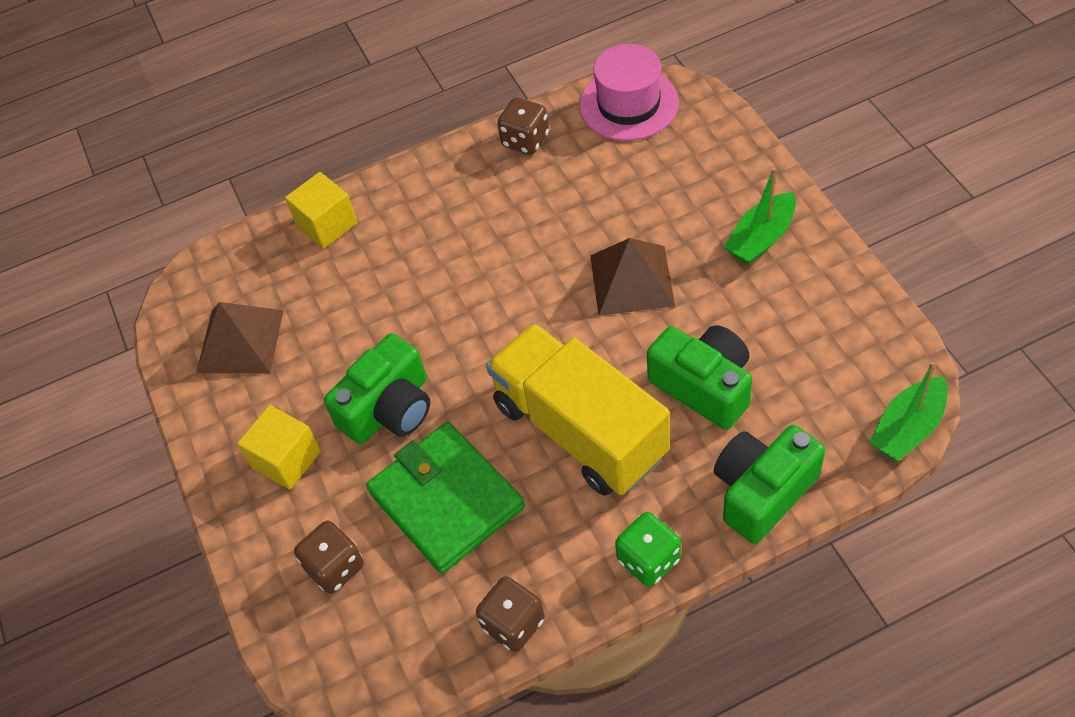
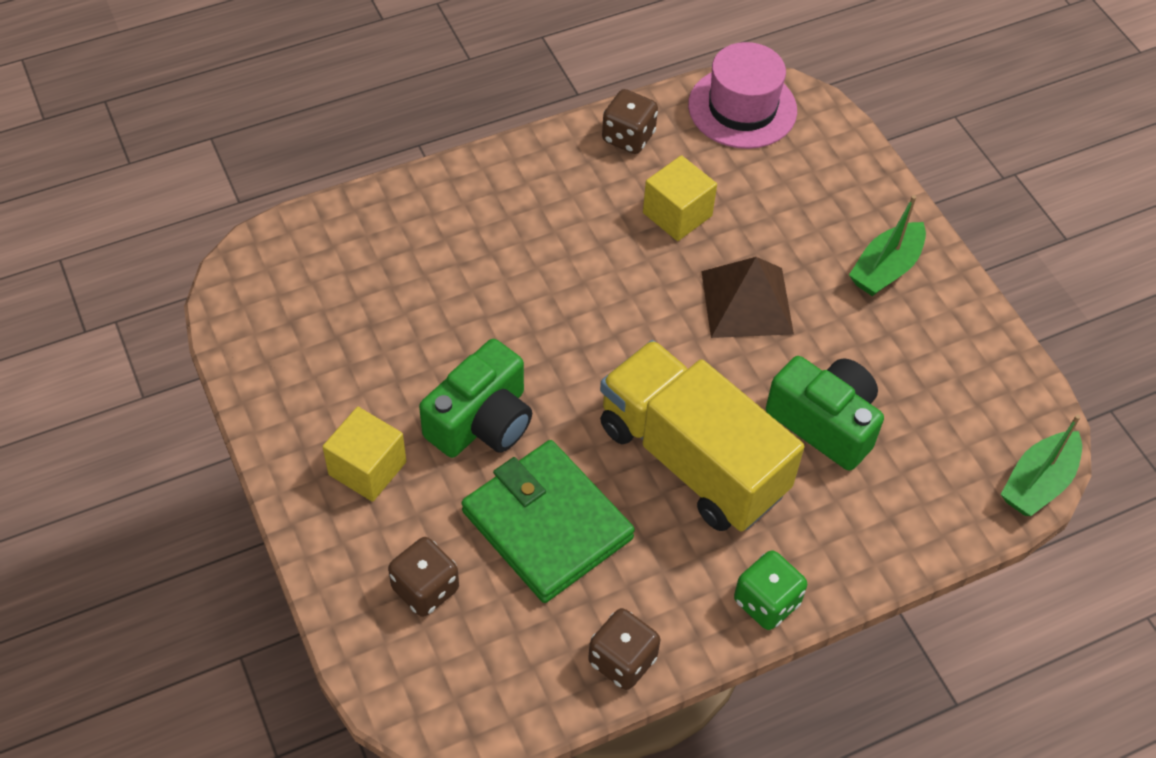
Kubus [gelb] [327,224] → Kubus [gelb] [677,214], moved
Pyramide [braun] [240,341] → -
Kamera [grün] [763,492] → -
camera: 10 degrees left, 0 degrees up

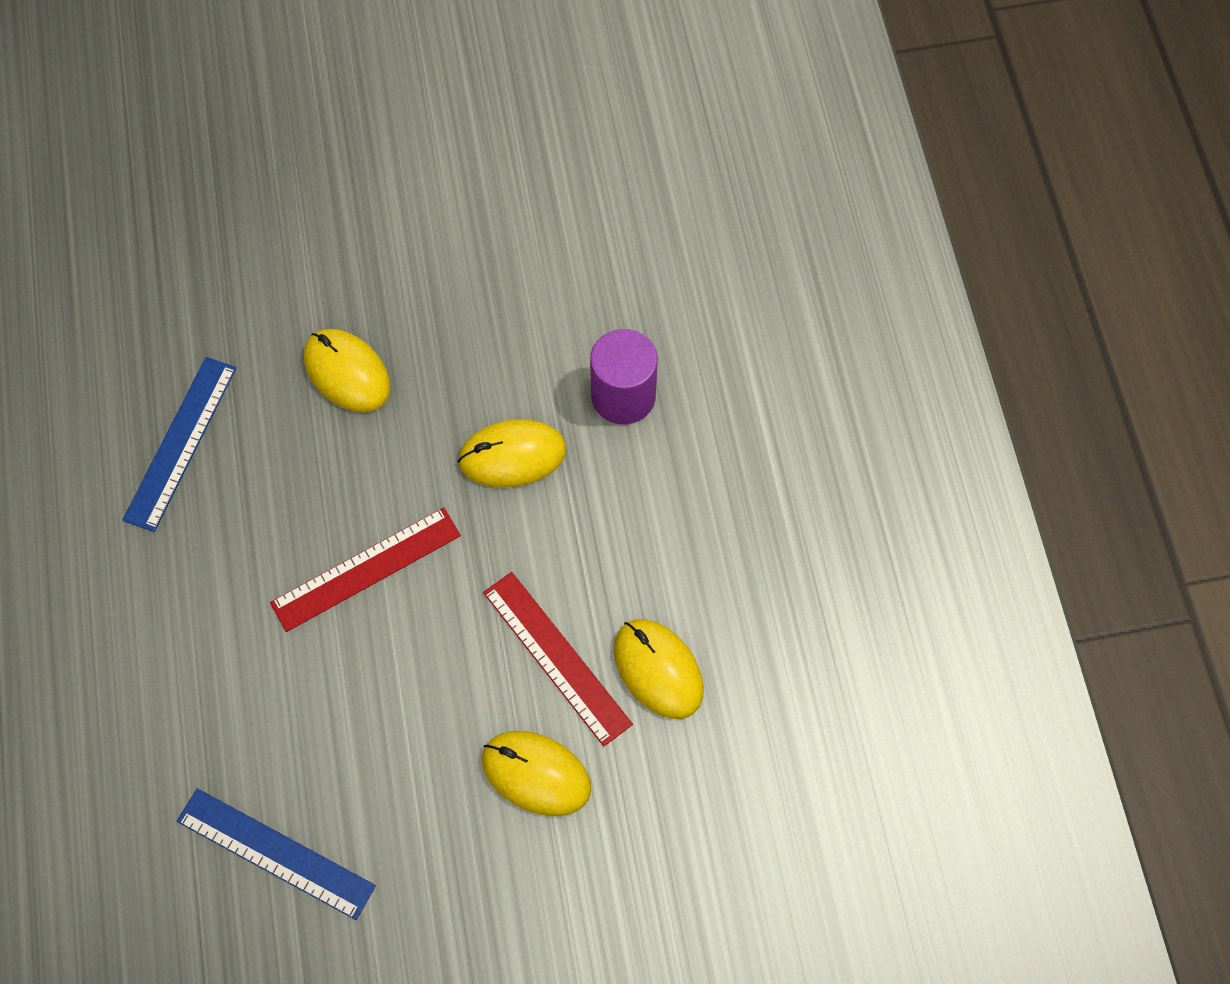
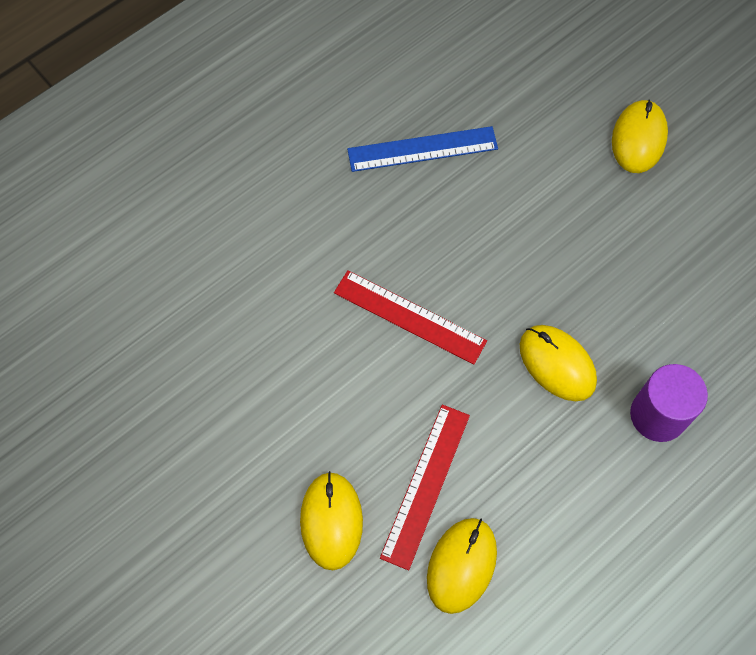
Computermaus [gelb] [347,372] → Computermaus [gelb] [638,138], moved
Lineal [blau] [276,853] → -
camera: 60 degrees right, 0 degrees up

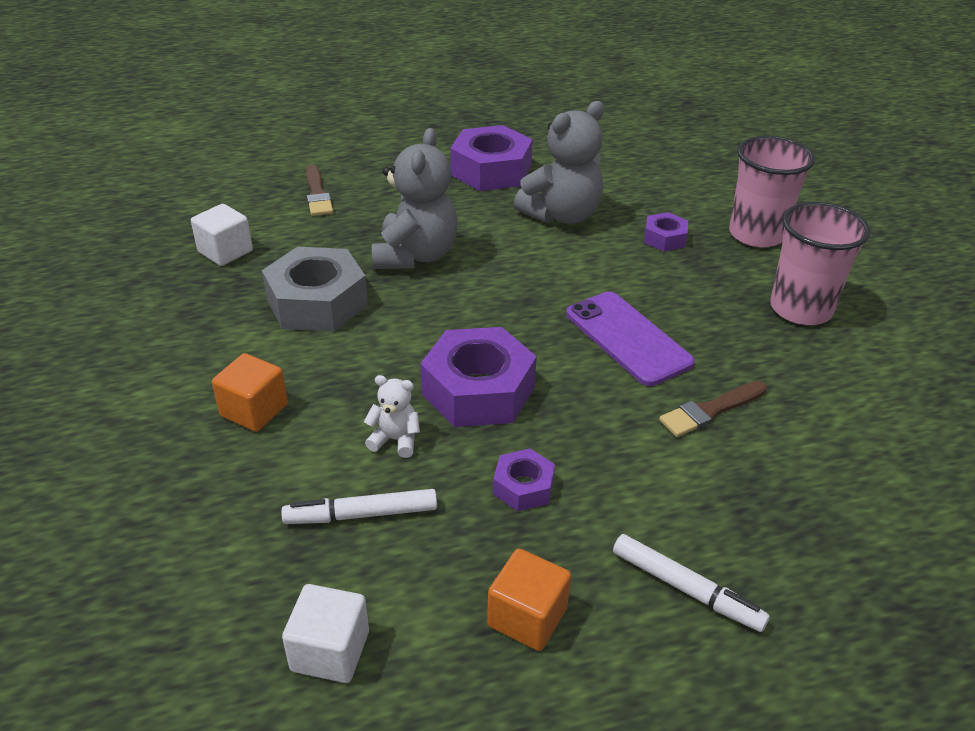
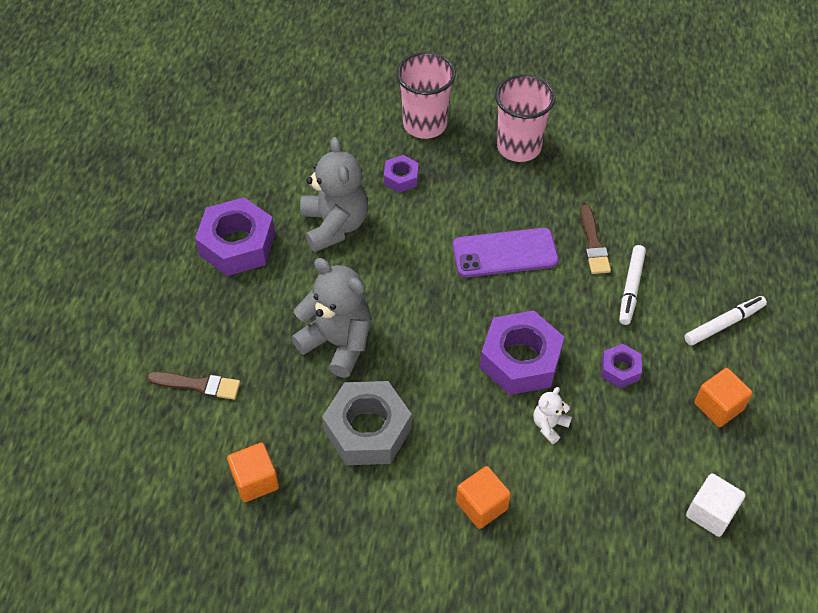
Kubus [weiß] [225,252] → Kubus [orange] [255,480]
Filzstift [weiß] [361,514] → Filzstift [weiß] [631,288], moved
camera: 65 degrees left, 15 degrees up

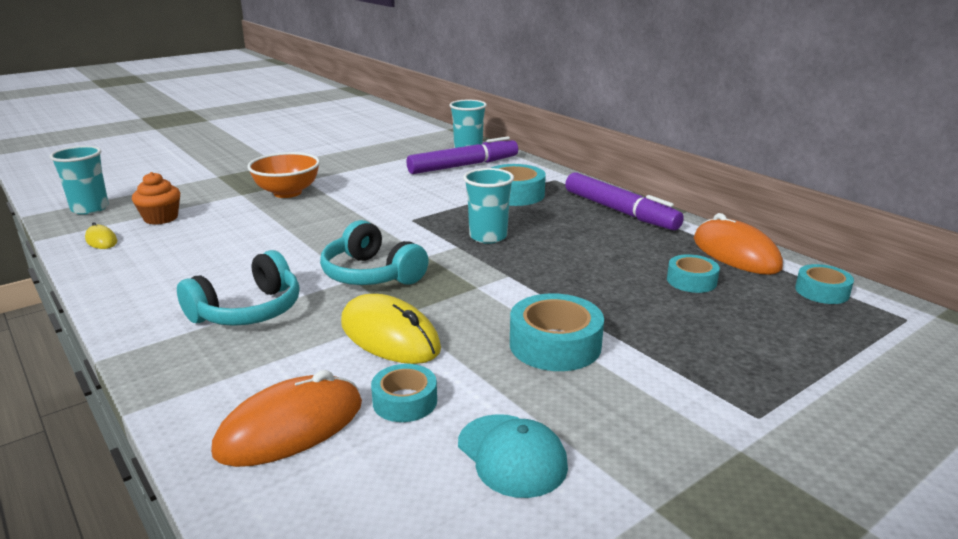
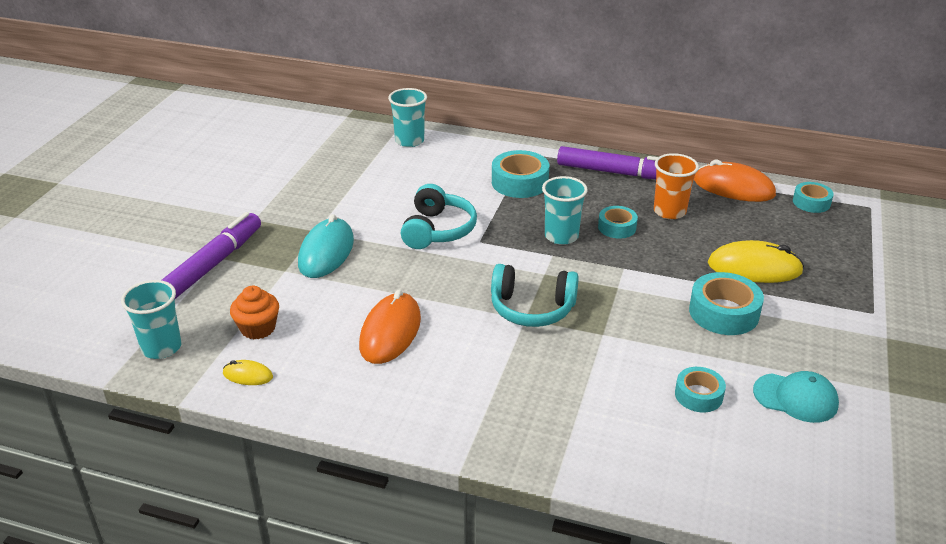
Filzstift [lila] [463,166] → Filzstift [lila] [213,264], moved
Schüssel [orange] [287,193] → Computermaus [türkis] [326,252]
Computermaus [orange] [290,428] → Computermaus [orange] [390,332], moved
Kopfhörer [türkis] [248,311] → Kopfhörer [türkis] [437,230], moved
Klebeband [türkis] [691,281] → Klebeband [türkis] [617,227], moved
- → Becher [orange] [669,211]
Computermaus [gelb] [389,336] → Computermaus [gelb] [754,268], moved
camera: 35 degrees left, 10 degrees up

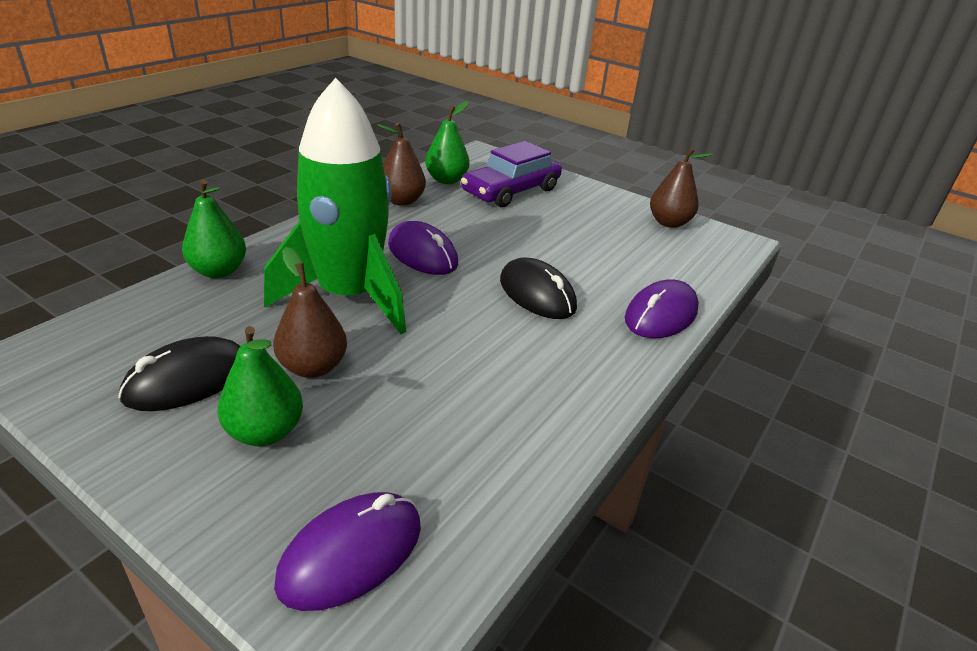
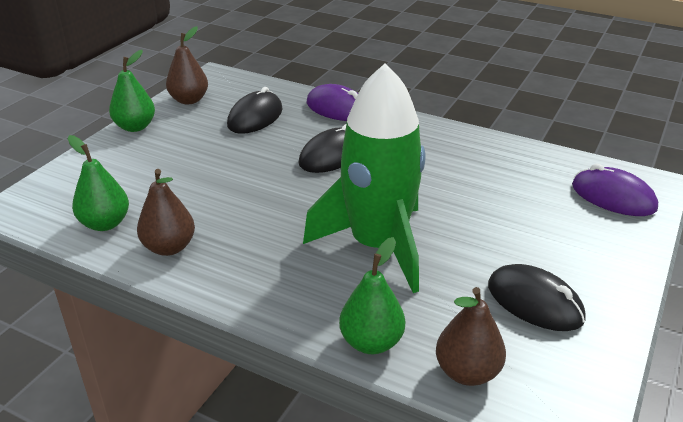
Birne [grün] [265,432] → Birne [grün] [135,127], moved
- → Computermaus [schwarz] [255,117]
Birne [braun] [313,367] → Birne [braun] [467,372], moved
Computermaus [lila] [422,254] → -
Auto [lila] [511,191] → -
camera: 95 degrees left, 0 degrees up

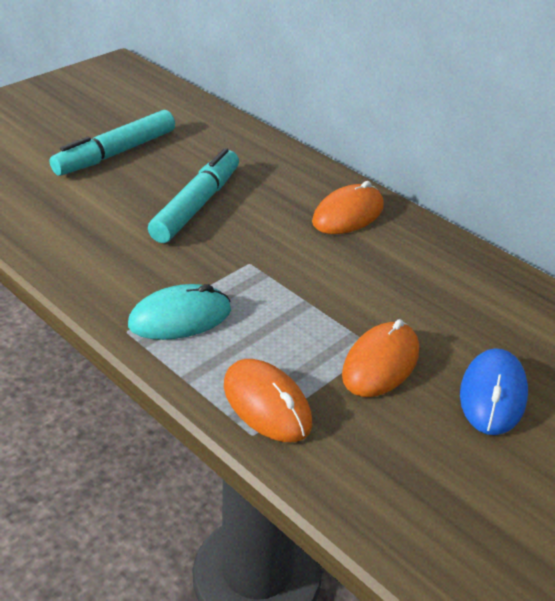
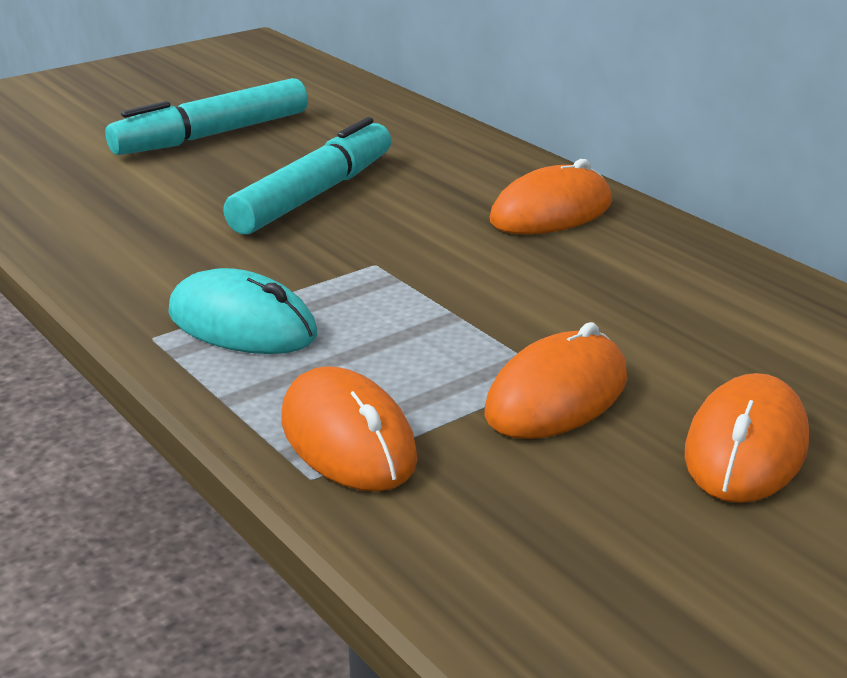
Computermaus [türkis] [180,317] → Computermaus [türkis] [242,324], 45 degrees clockwise
Computermaus [blau] [493,395] → Computermaus [orange] [746,448]
camera: 10 degrees right, 10 degrees down

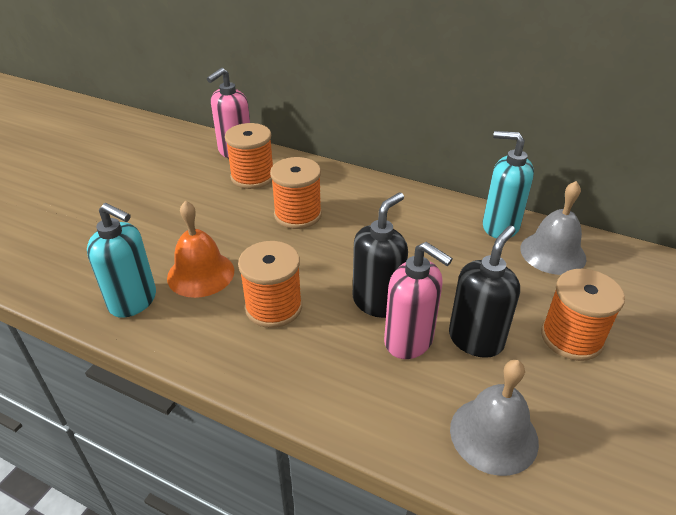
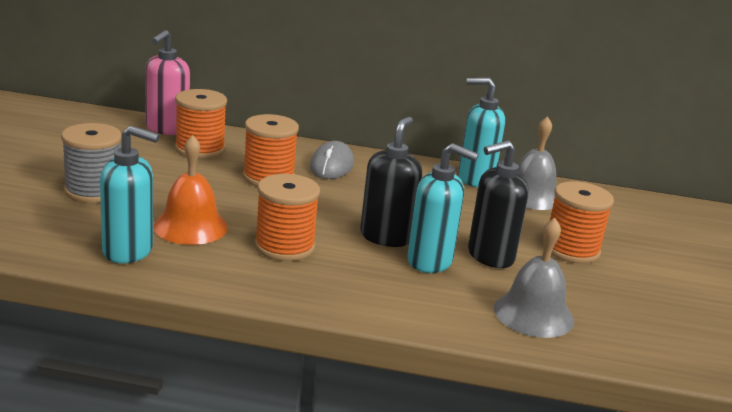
- → Garnrolle [grau] [93,191]
- → Computermaus [grau] [331,165]
Seifenspender [rosa] [409,341] → Seifenspender [türkis] [430,261]
Seifenspender [schwarz] [476,339] → Seifenspender [schwarz] [490,256], 135 degrees counterclockwise
camera: 20 degrees left, 15 degrees down

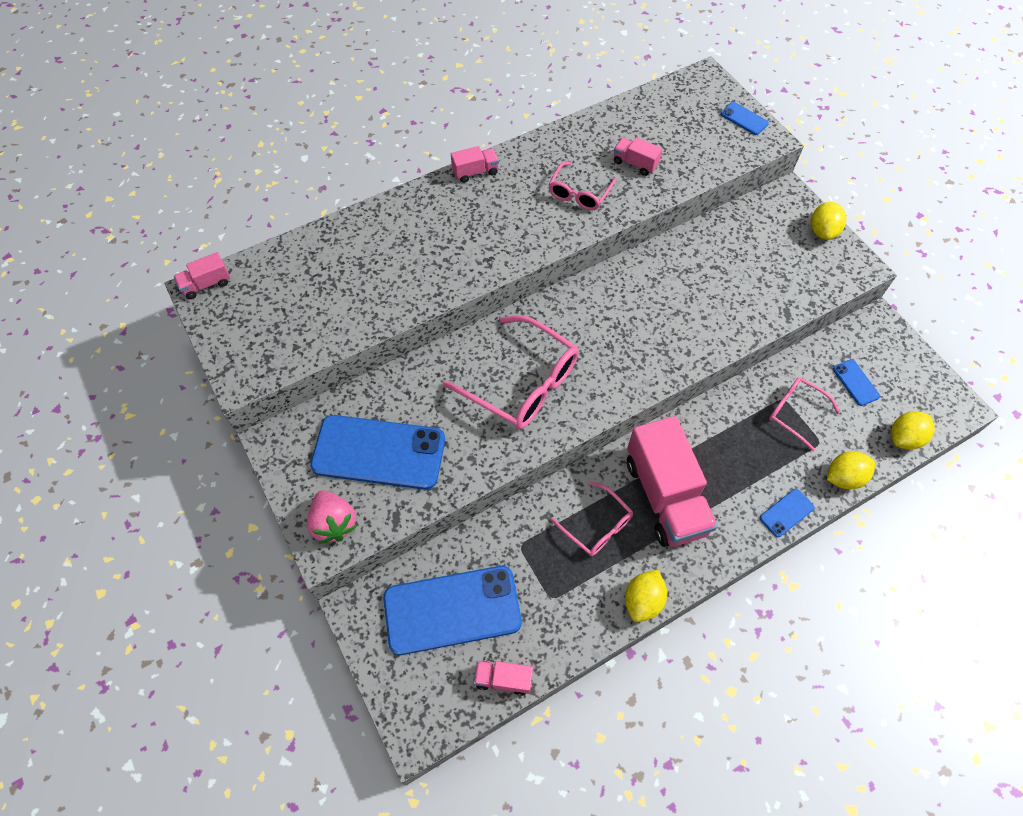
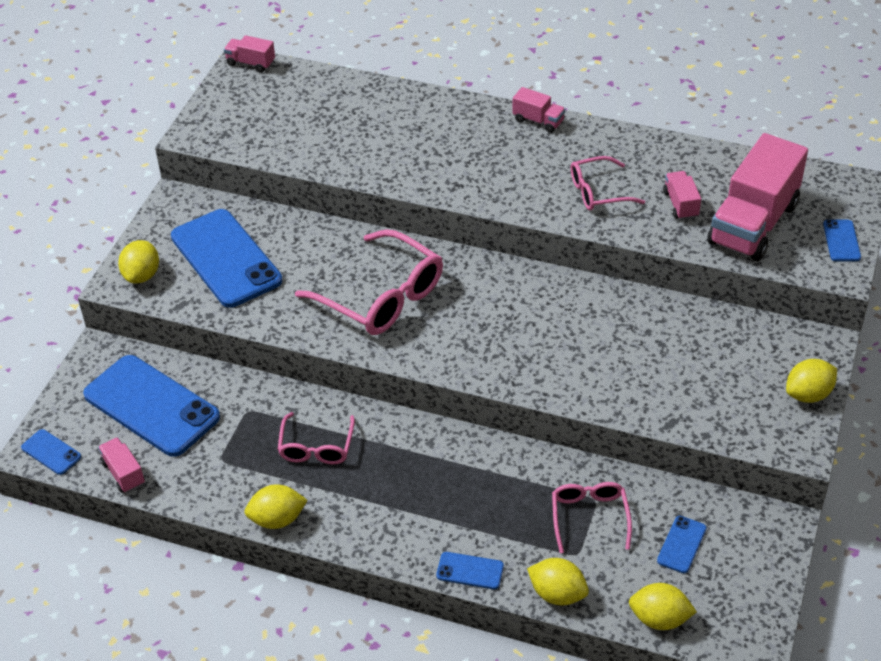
- → Handy [blau] [51,452]
Erdbeere [rosa] [334,523] → Zitrone [gelb] [142,275]
Brille [rosa] [522,383] → Brille [rosa] [381,297], 45 degrees counterclockwise
Lastwagen [rosa] [665,496] → Lastwagen [rosa] [753,224], moved
camera: 50 degrees right, 15 degrees down

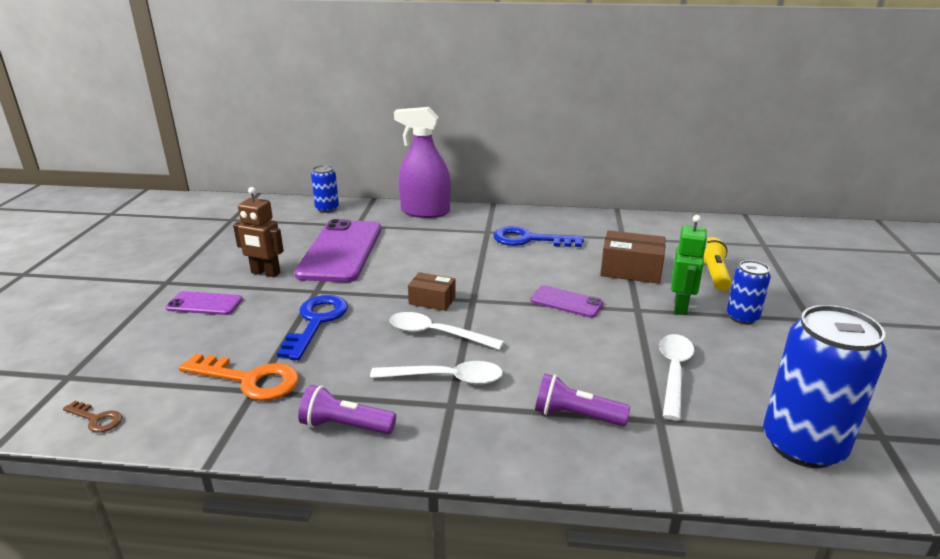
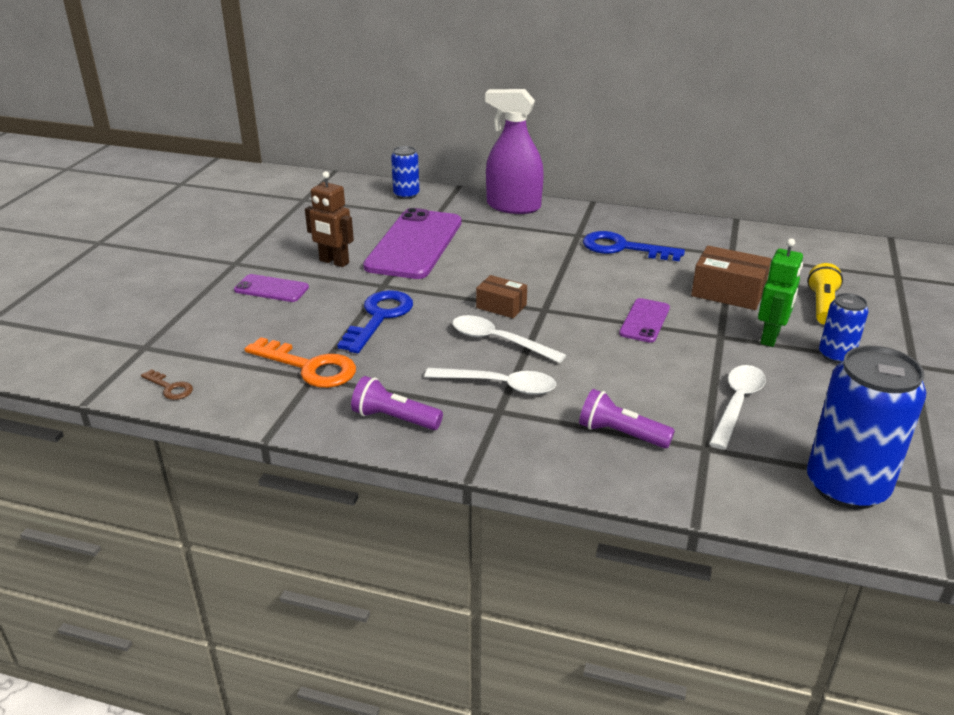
Handy [lila] [566,302] → Handy [lila] [644,321], 75 degrees clockwise
camera: 10 degrees right, 5 degrees up

